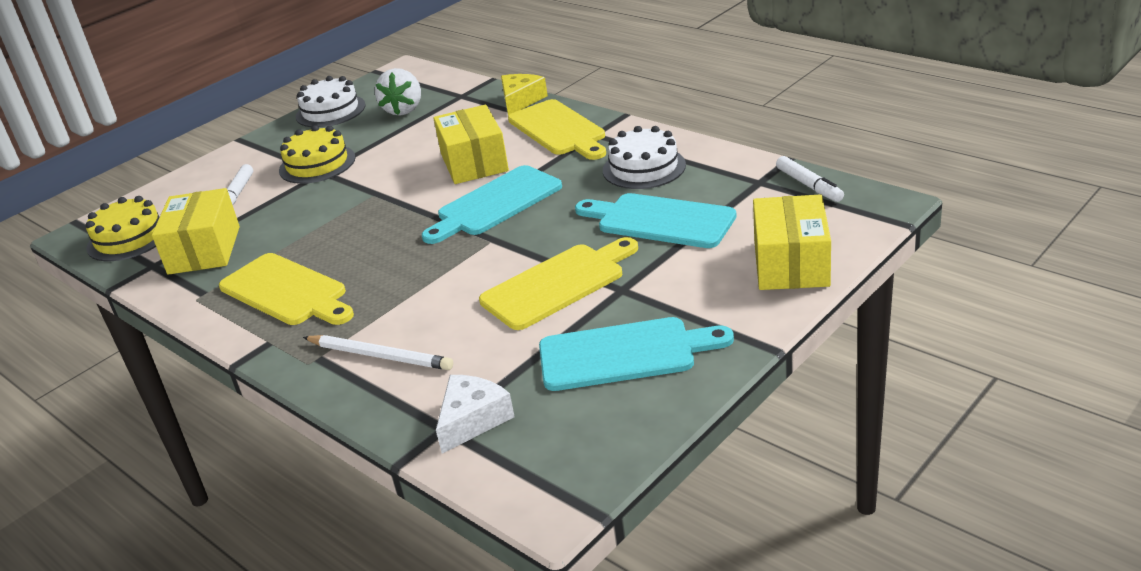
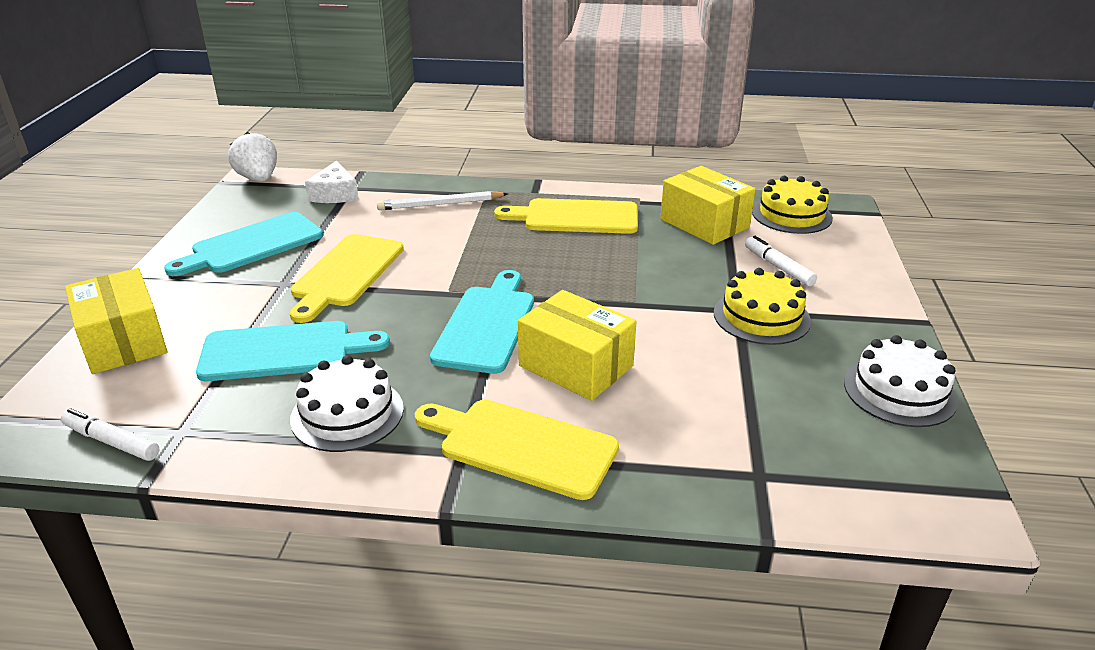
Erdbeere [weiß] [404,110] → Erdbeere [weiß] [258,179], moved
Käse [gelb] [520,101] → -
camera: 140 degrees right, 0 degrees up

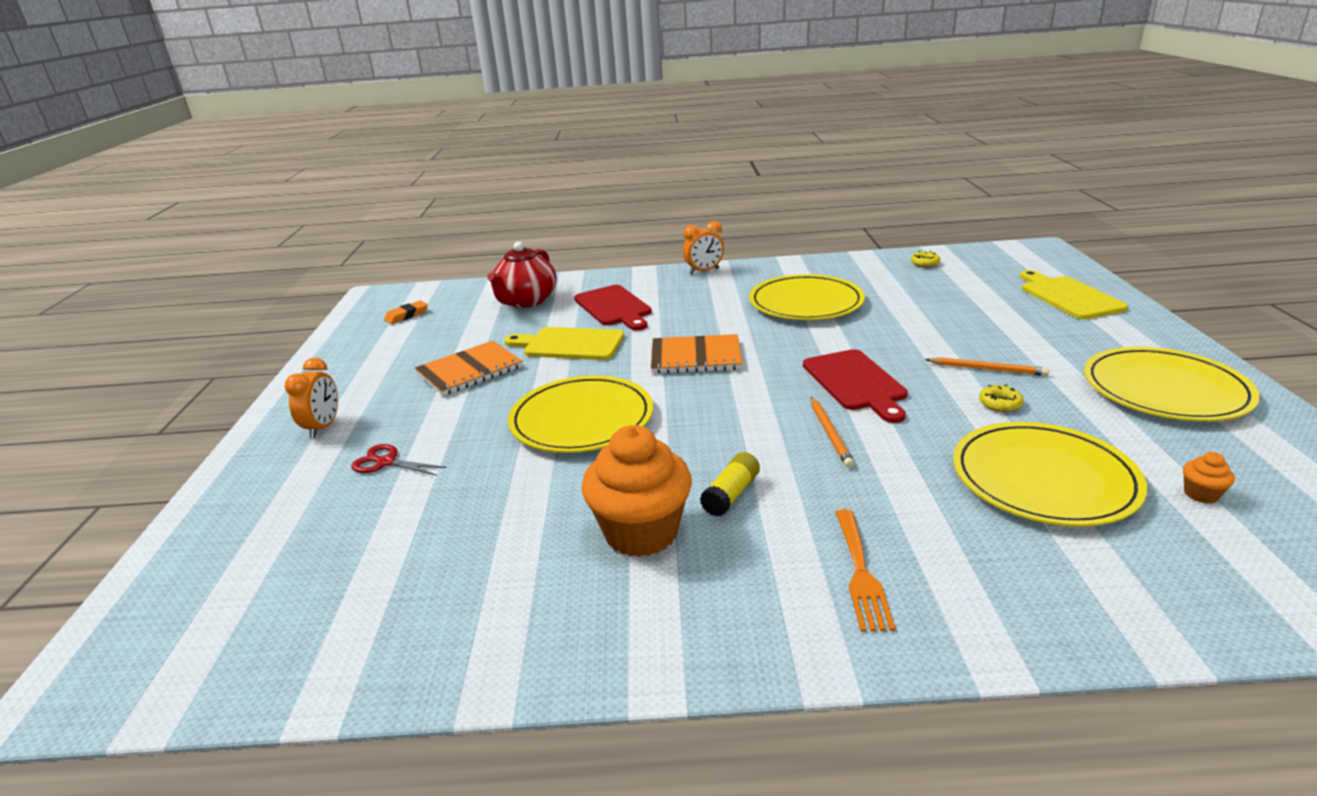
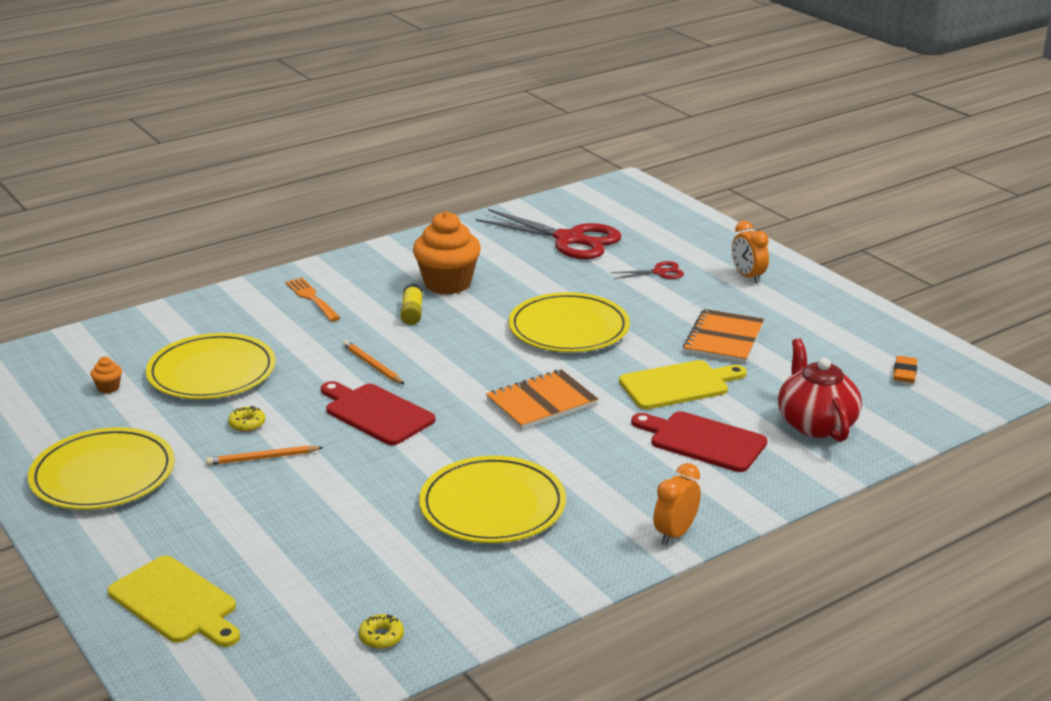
- → Schere [rot] [569,239]
camera: 145 degrees right, 0 degrees up

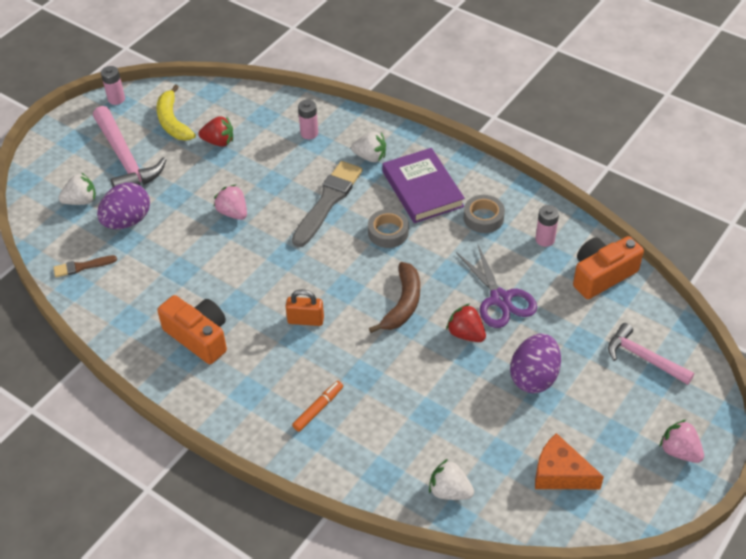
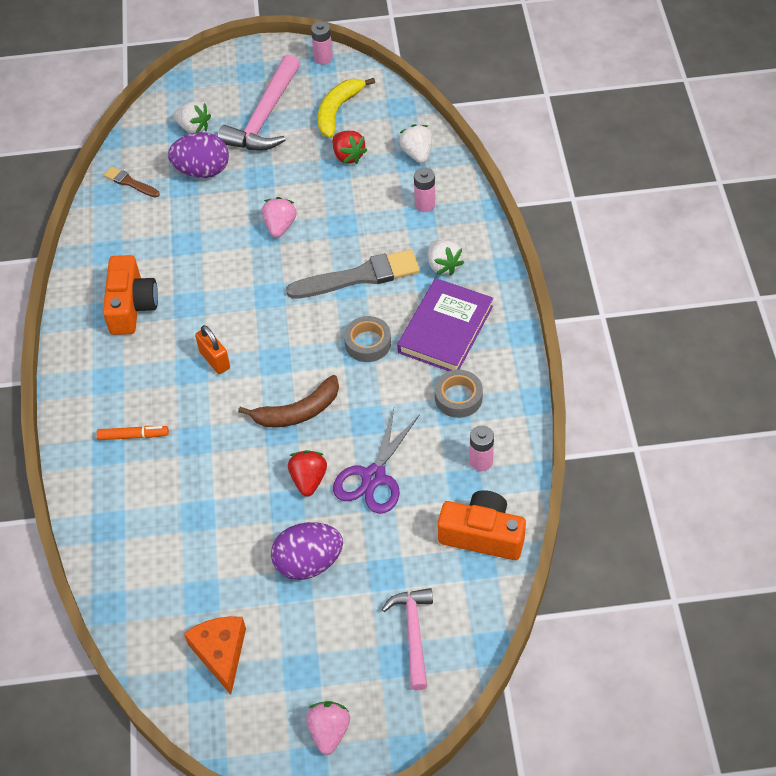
Erdbeere [weiß] [449,491] → Erdbeere [weiß] [417,153], moved
camera: 50 degrees right, 5 degrees up

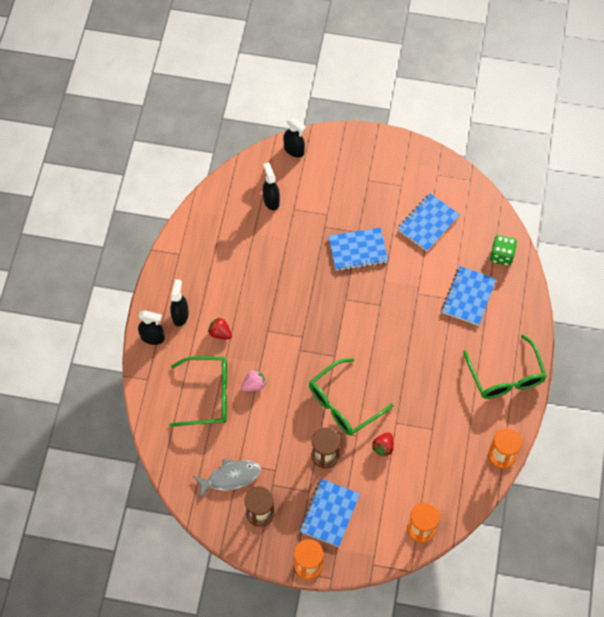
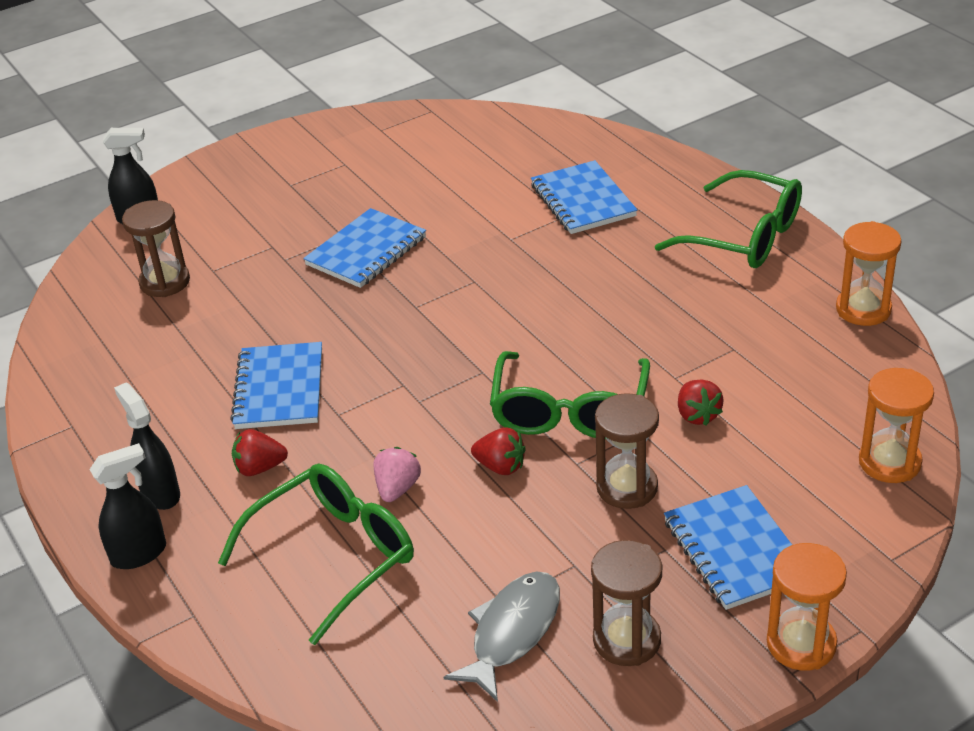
Sprühflasche [schwarz] [271,200] → Sanduhr [braun] [165,282]
Notizbuch [blau] [428,223] → Notizbuch [blau] [279,389], moved
- → Erdbeere [rot] [500,466]
Spielwürfel [grün] [501,255] → -
camera: 40 degrees left, 25 degrees down

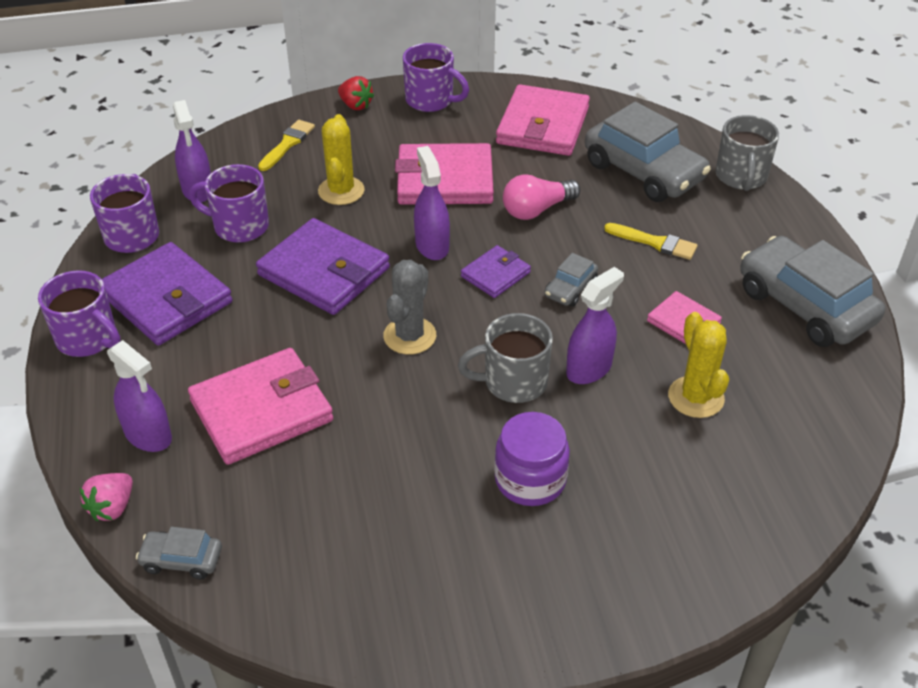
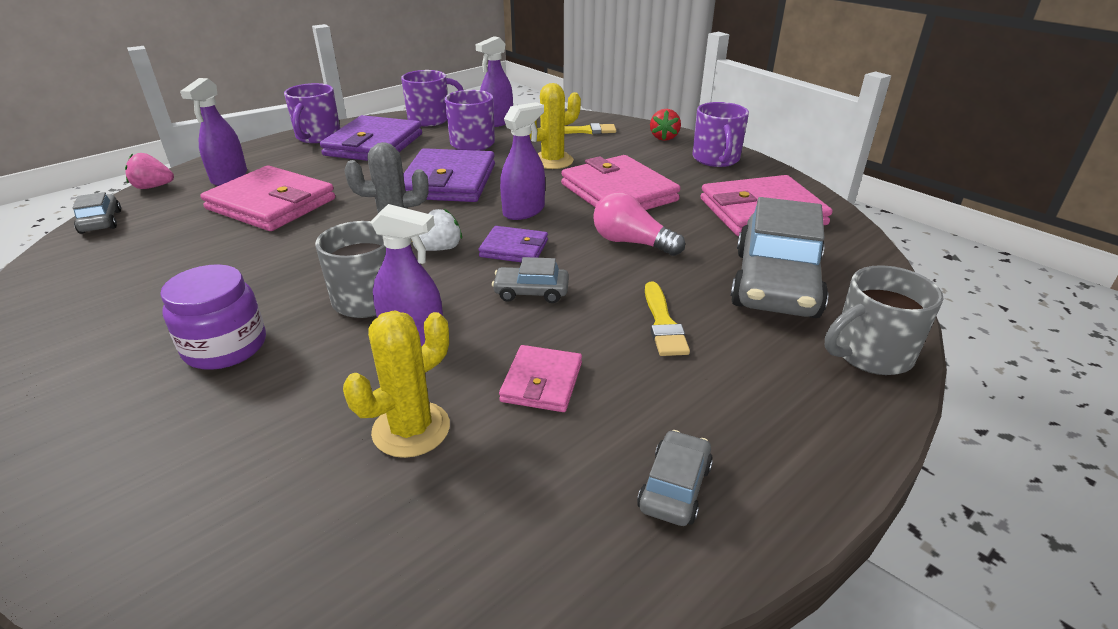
- → Erdbeere [weiß] [440,249]
Auto [grau] [805,306] → Auto [grau] [674,487], x0.46
camera: 60 degrees right, 10 degrees down

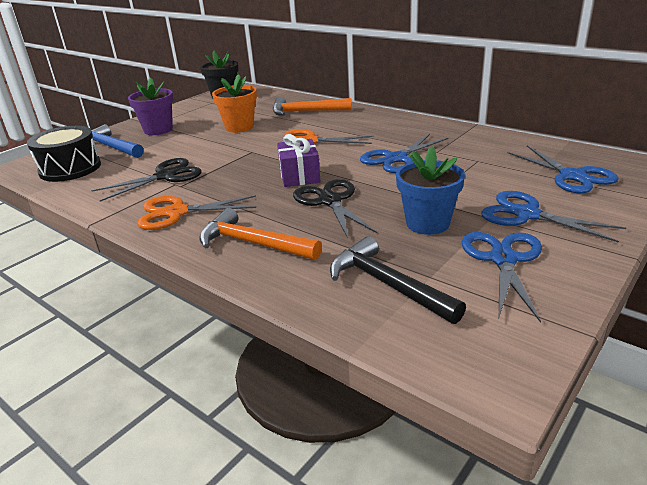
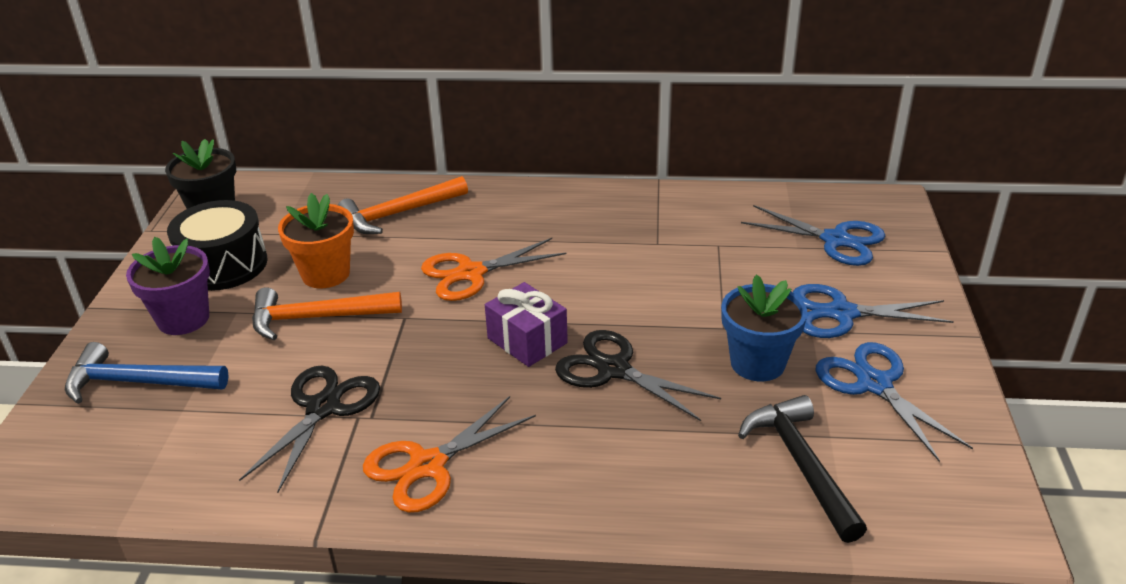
Trommel [schwarz] [70,168] → Trommel [schwarz] [224,265], moved
Hammer [orange] [253,243] → Hammer [orange] [317,318], moved
Hammer [schwarz] [388,285] → Hammer [schwarz] [801,465], 60 degrees clockwise
Schere [blau] [396,158] → -
camera: 35 degrees left, 5 degrees up

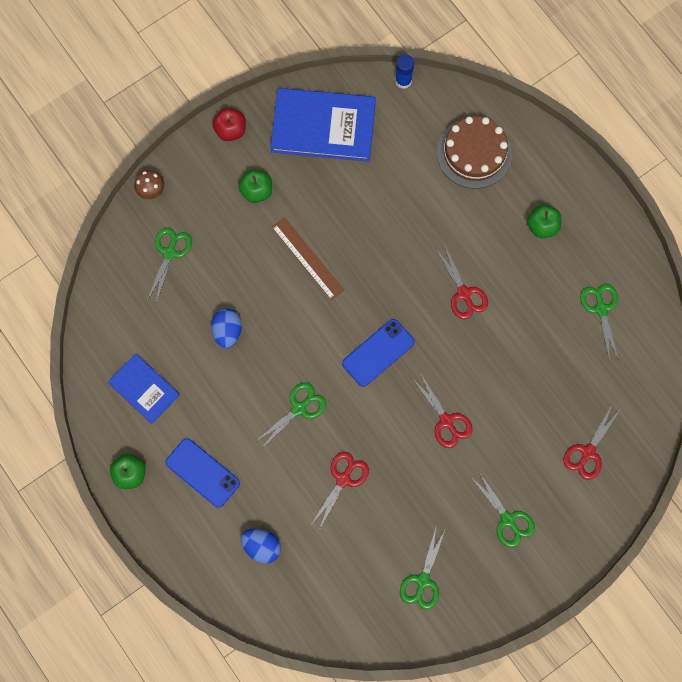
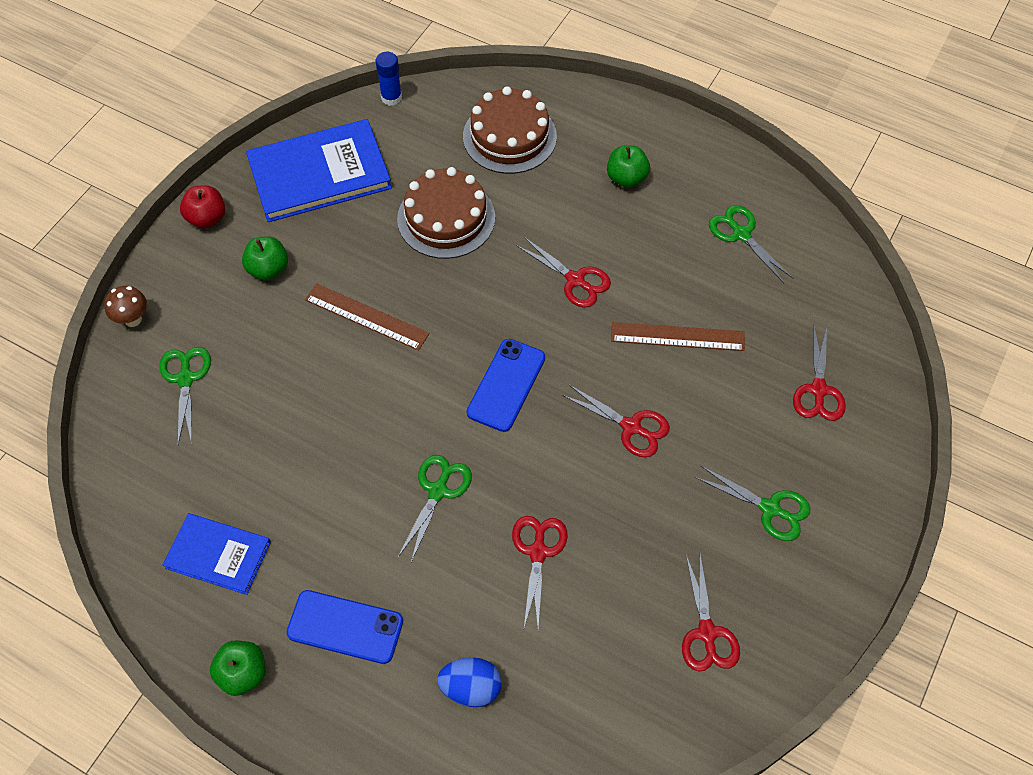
- → Kuchen [braun] [446,218]
- → Lineal [braun] [677,336]
Schere [grün] [423,581] → Schere [rot] [707,633]
Ei [blau] [227,331] → -
camera: 25 degrees left, 15 degrees down

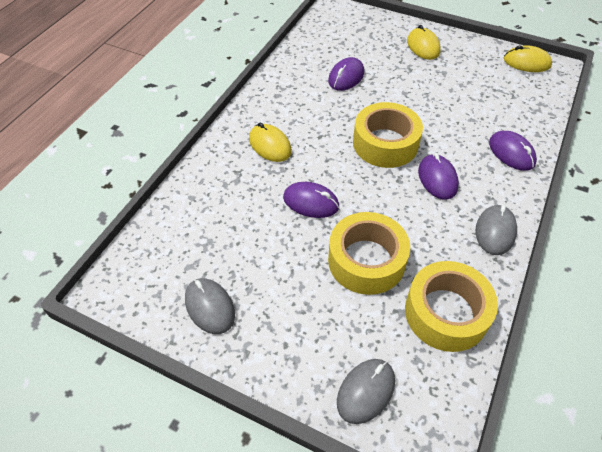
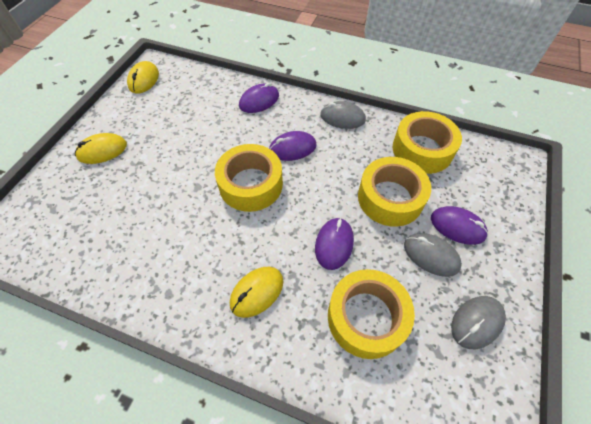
- → Klebeband [gelb] [366,317]
Computermaus [grau] [366,391] → Computermaus [grau] [431,255], moved
Computermaus [lila] [346,77] → Computermaus [lila] [457,226], moved
camera: 95 degrees left, 5 degrees up

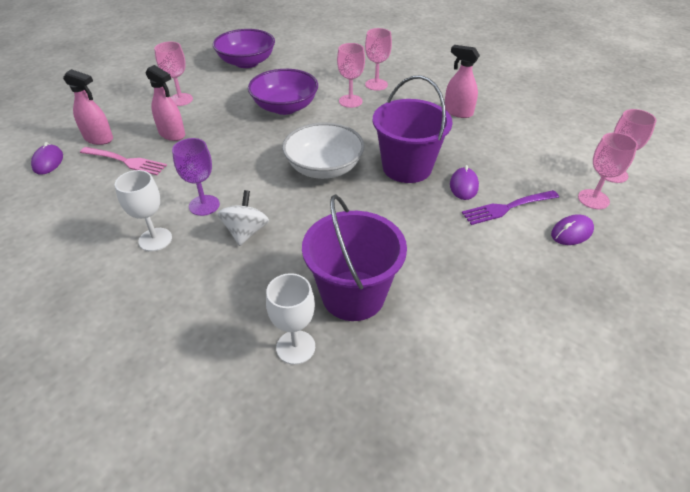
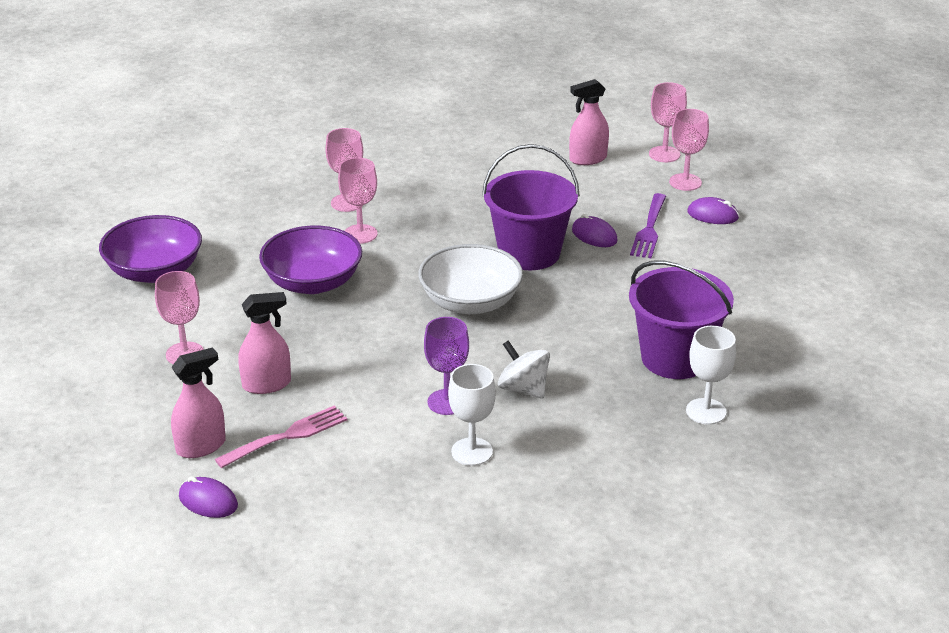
Sprühflasche [rosa] [458,112] → Sprühflasche [rosa] [587,159], moved
Computermaus [lila] [571,232] → Computermaus [lila] [712,215], 75 degrees counterclockwise
camera: 55 degrees left, 10 degrees down

